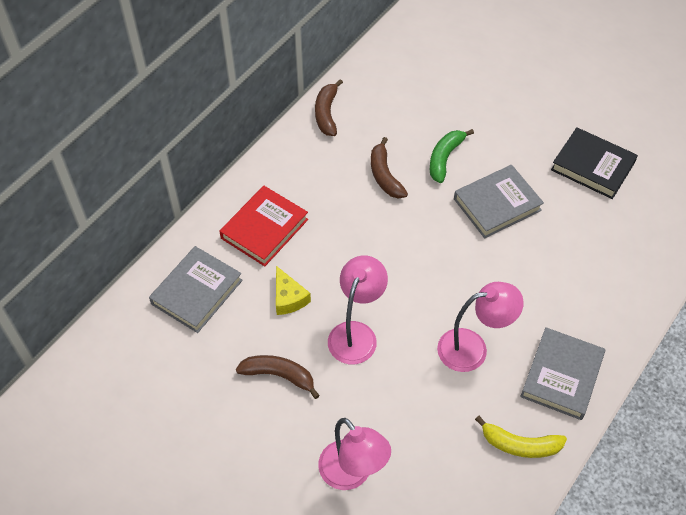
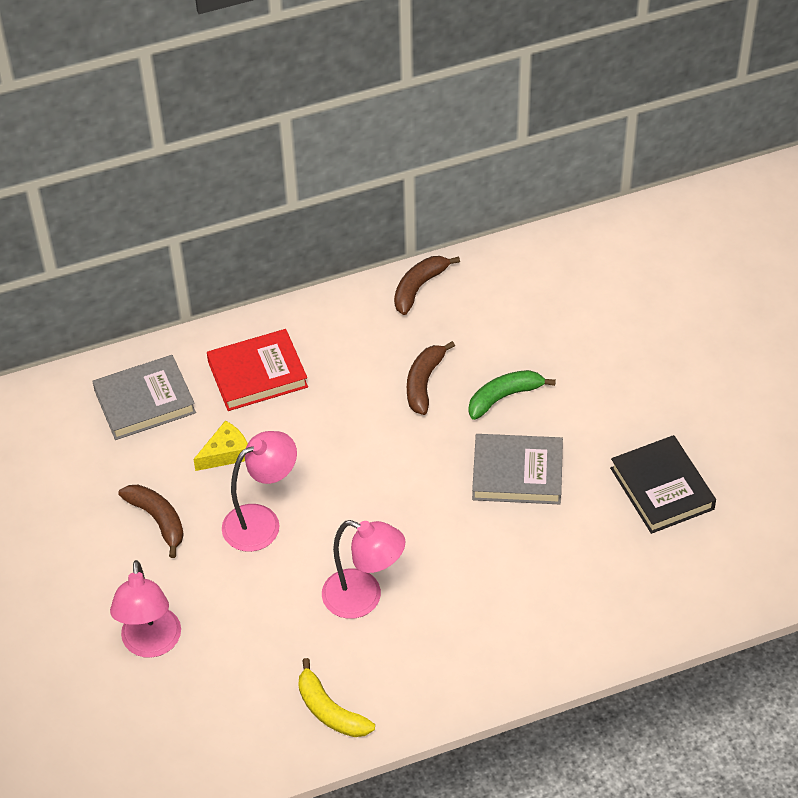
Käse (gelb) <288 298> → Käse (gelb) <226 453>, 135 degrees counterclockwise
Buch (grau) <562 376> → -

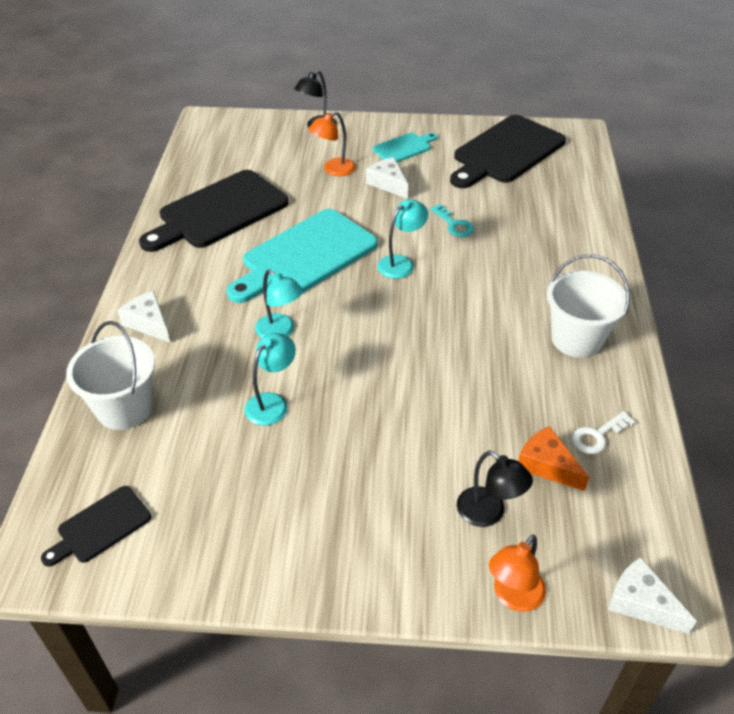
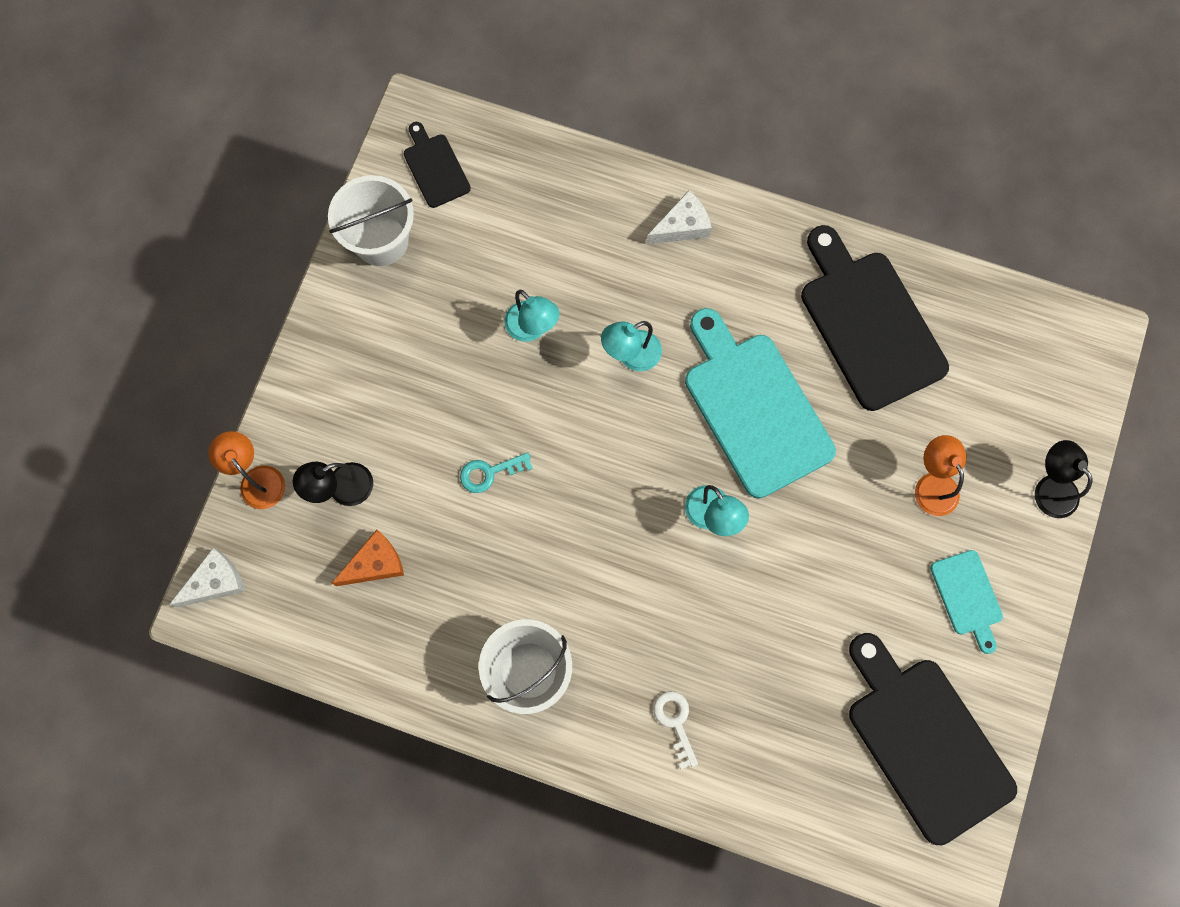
Eimer (weiß) <124 408> → Eimer (weiß) <381 240>, relocated
Käse (weiß) <388 183> → -
Schlüssel (türkis) <454 224> → Schlüssel (türkis) <489 473>, relocated
Schlüssel (weiß) <597 436> → Schlüssel (weiß) <675 722>, relocated

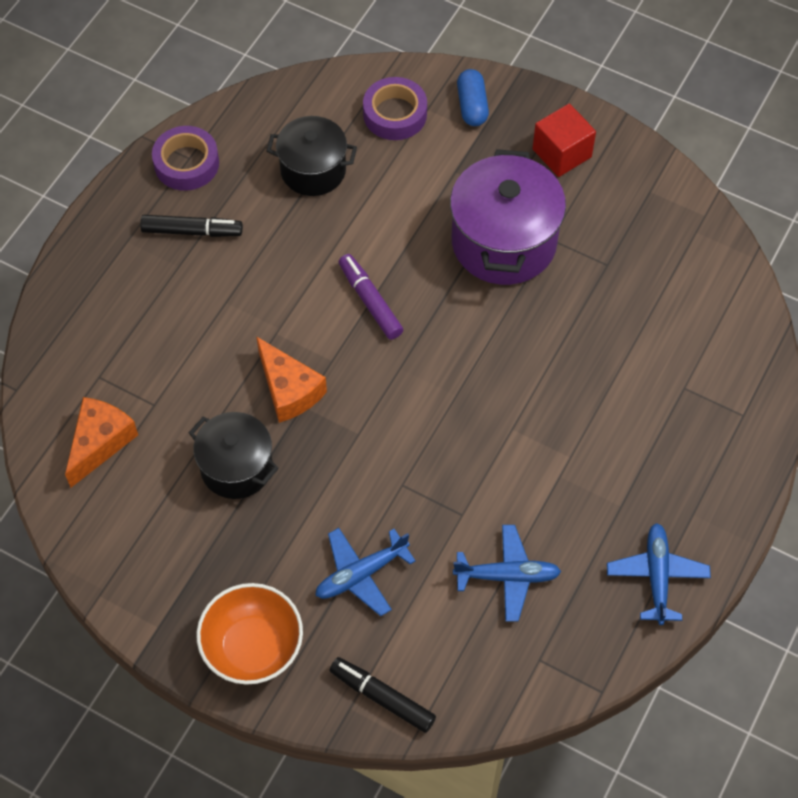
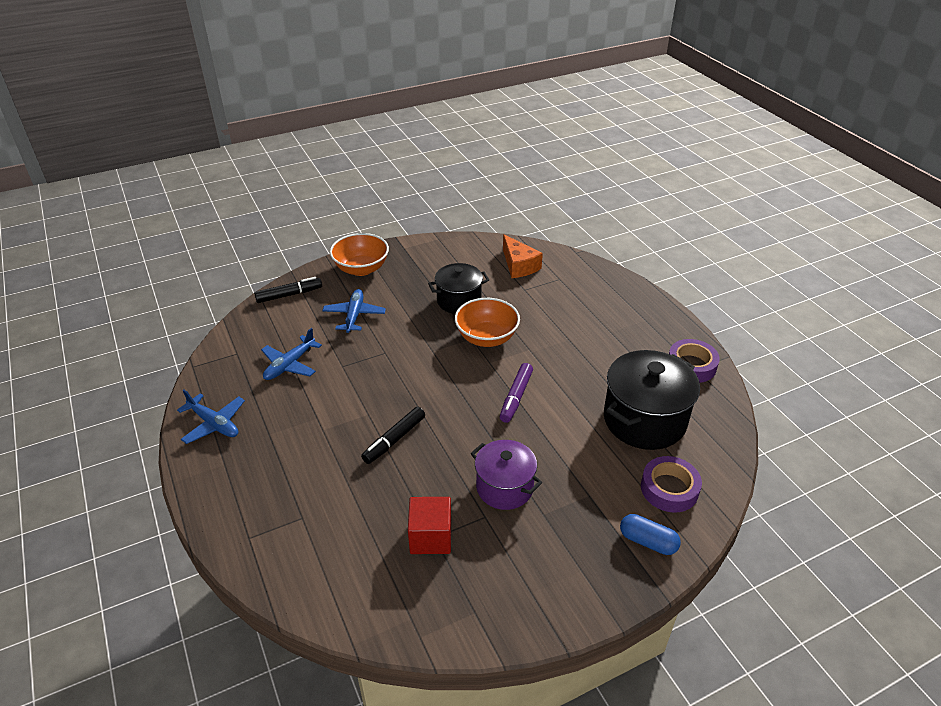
Filzstift (schwarz) <192 231> → Filzstift (schwarz) <394 440>, relocated
Käse (orange) <289 389> → Schüssel (orange) <486 338>
Kochtopf (schwarz) <313 170> → Kochtopf (schwarz) <644 420>, x1.57
Filzstift (lila) <370 301> → Filzstift (lila) <516 397>, 105 degrees clockwise
Kochtopf (lila) <504 242> → Kochtopf (lila) <504 487>, x0.64
Kubus (rot) <562 153> → Kubus (rot) <430 537>, relocated

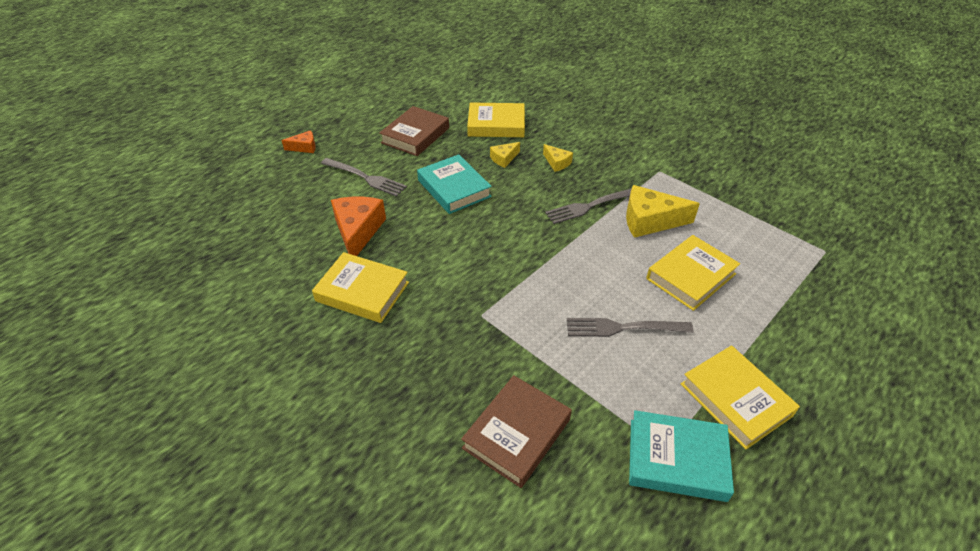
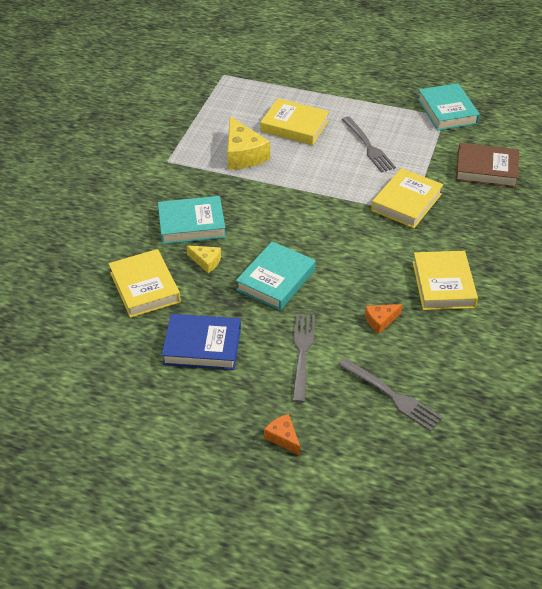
Käse (orange) <358 231> → Käse (orange) <380 321>, x0.53
Buch (braun) <415 135> → Buch (blau) <202 346>
Käse (gelb) <557 163> → Buch (türkis) <191 224>
Gabel (grau) <590 206> → Gabel (grau) <392 395>, relocated
Buch (gelb) <735 399> → Buch (gelb) <406 202>, relocated

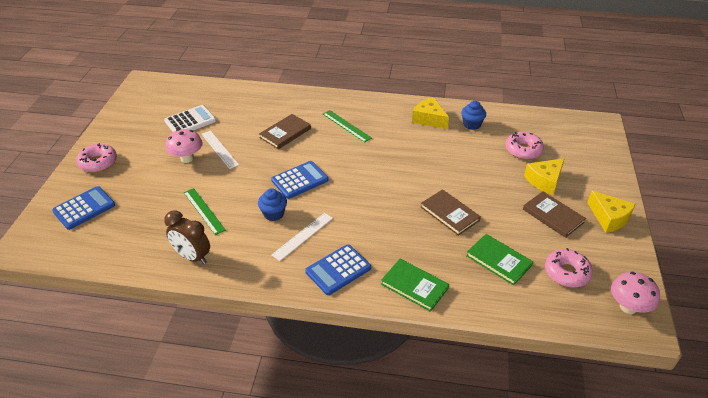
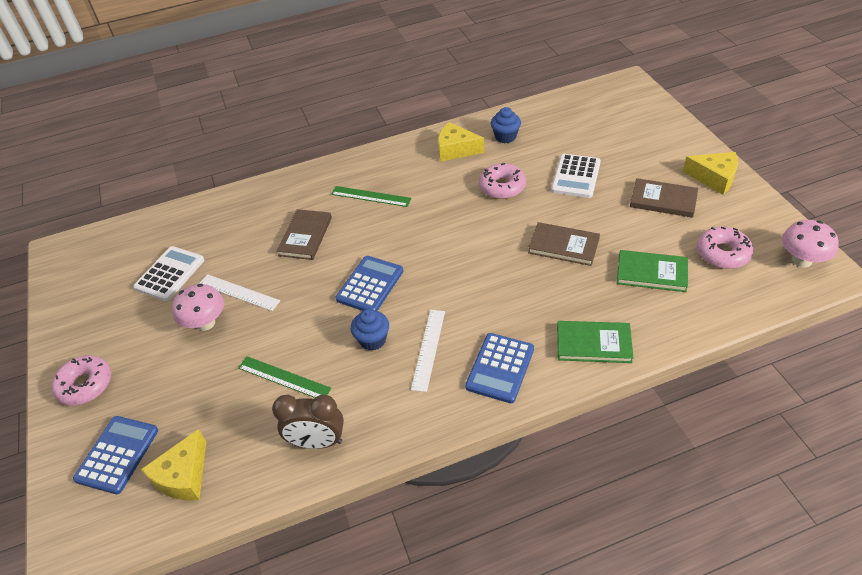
Donut (rosa) <523 150> → Donut (rosa) <502 187>, relocated
Käse (gelb) <544 181> → Käse (gelb) <183 476>, relocated
- → Taschenrechner (weiß) <576 176>

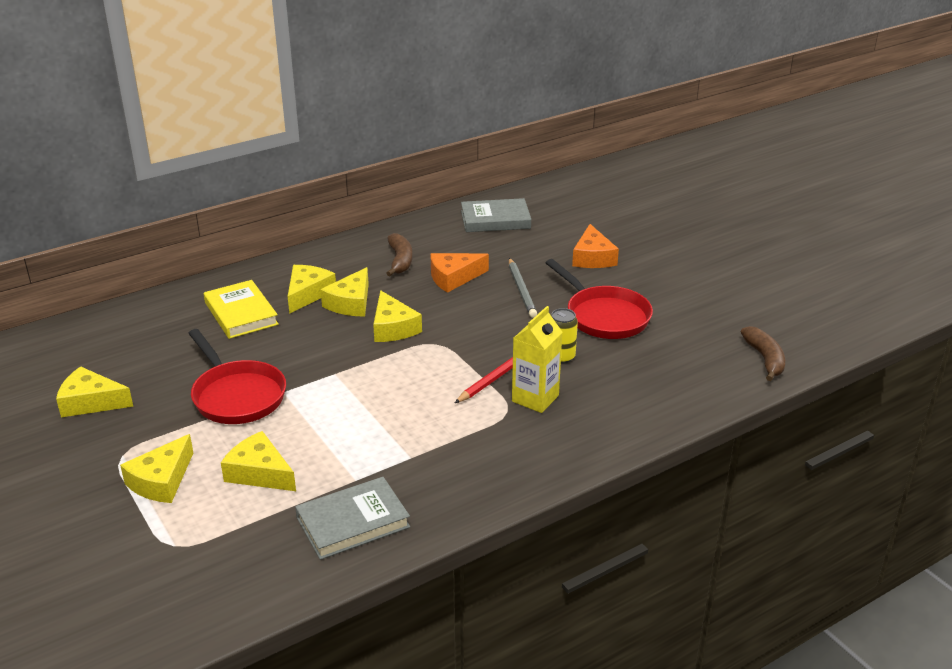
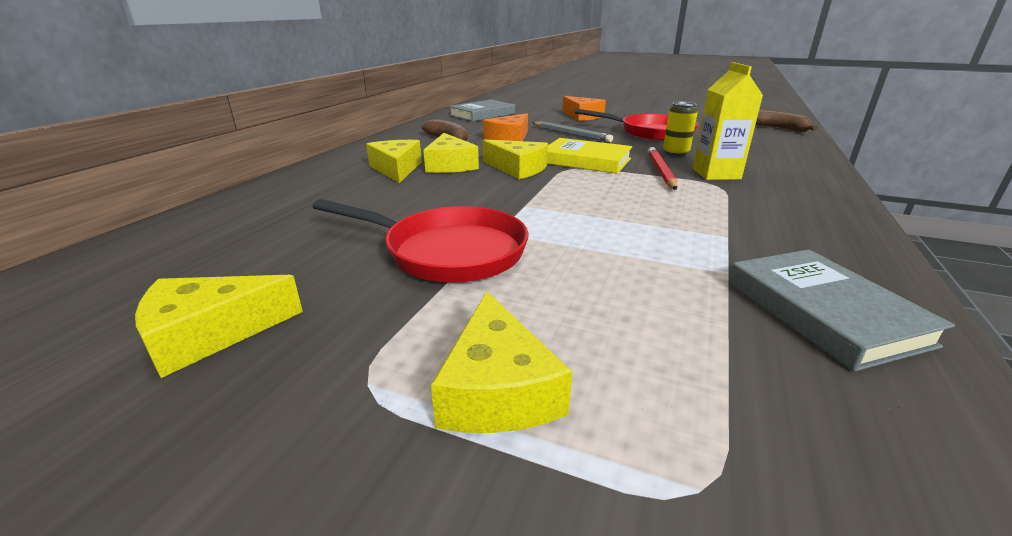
Buch (gelb) <241 313> → Buch (gelb) <586 161>, relocated
Käse (gelb) <259 473> → -
Buch (grau) <353 522> → Buch (grau) <823 312>, 45 degrees counterclockwise

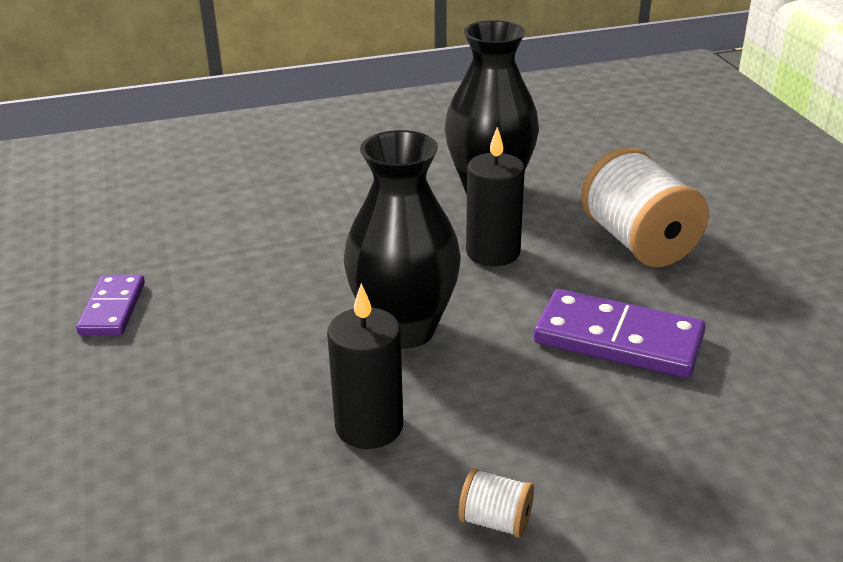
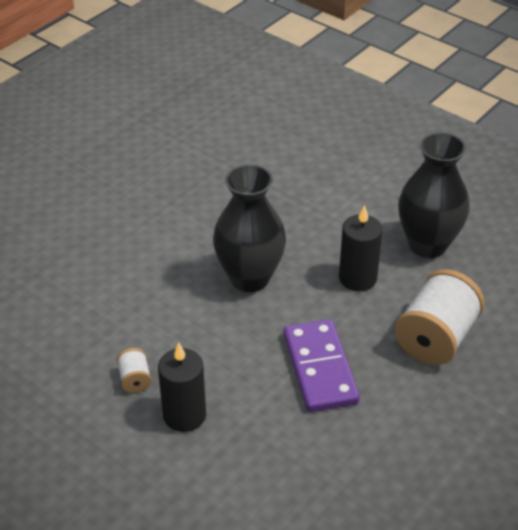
Dominostein (lila) <112 308> → -
Kerze (schwarz) <369 426> → Kerze (schwarz) <184 415>, relocated

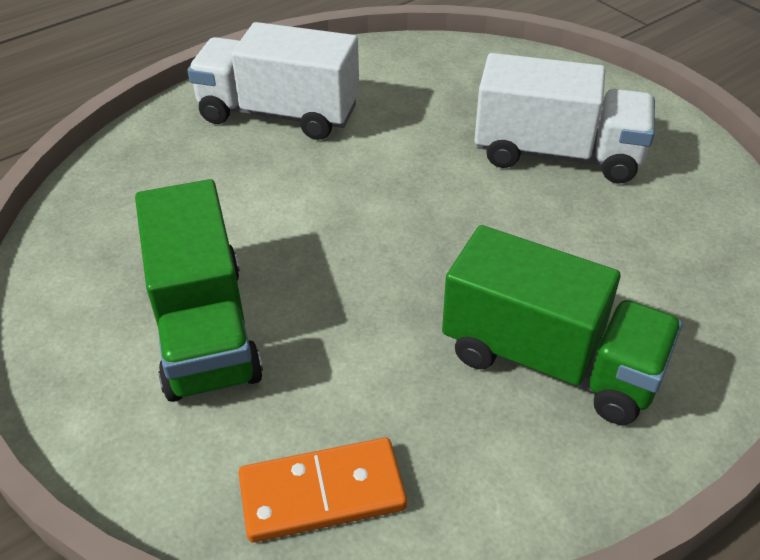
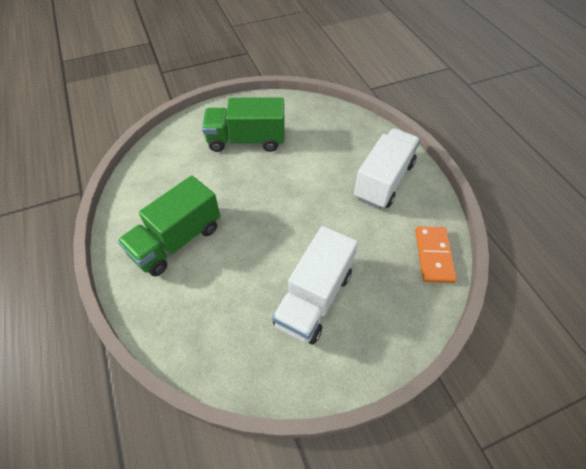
Dominostein (orange) <322 493> → Dominostein (orange) <434 255>, relocated

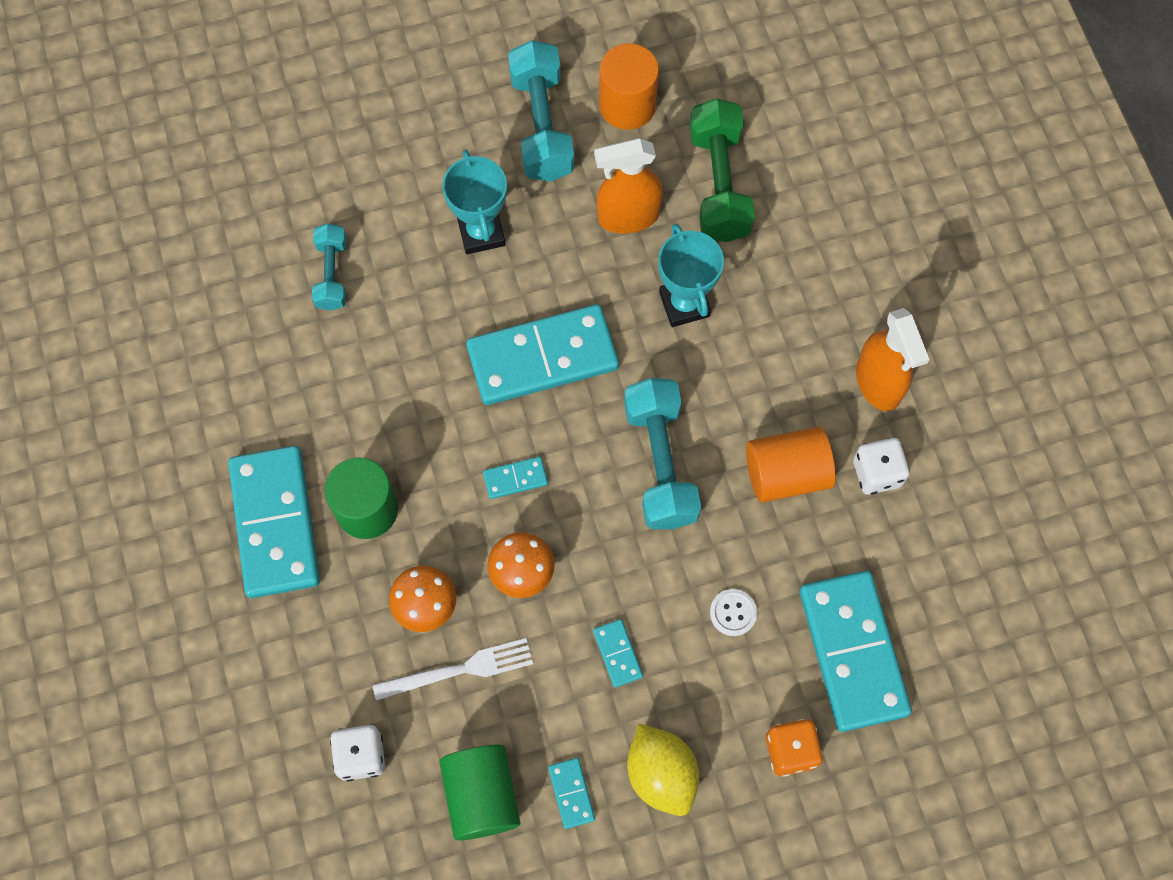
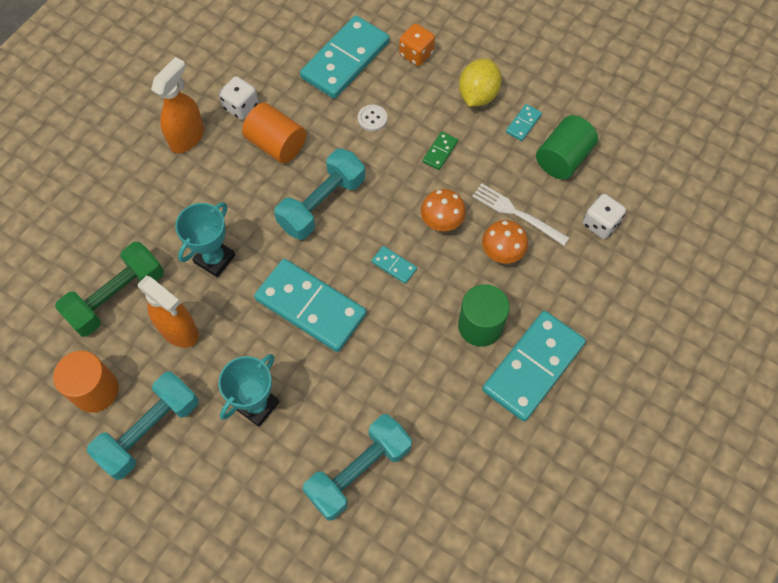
Hantel (türkis) <332 274> → Hantel (türkis) <358 471>, x1.67
Dominostein (türkis) <617 653> → Dominostein (grün) <440 152>

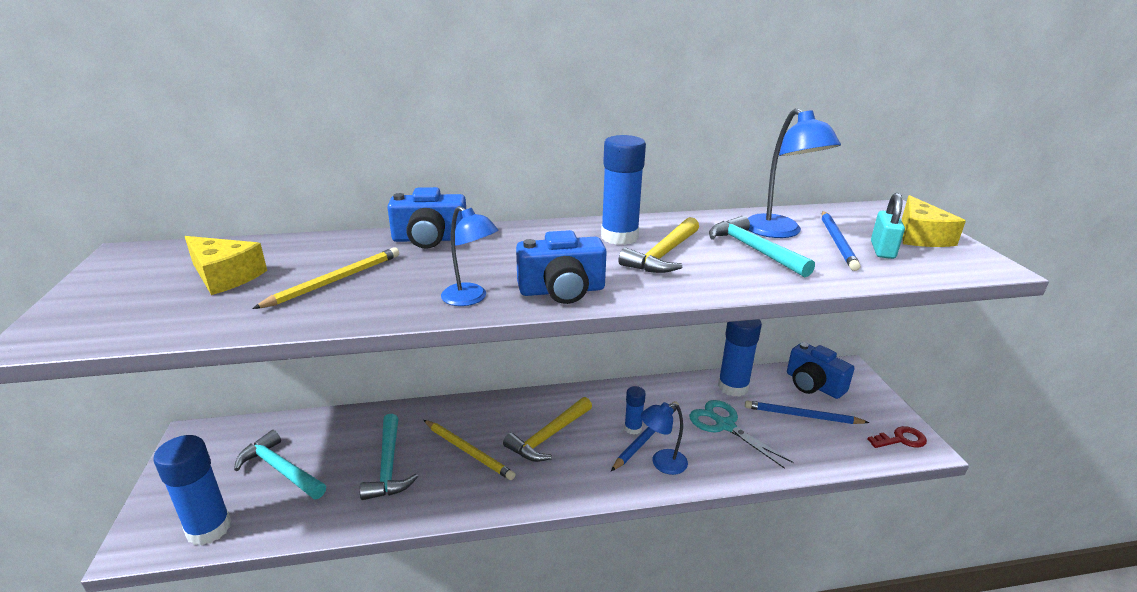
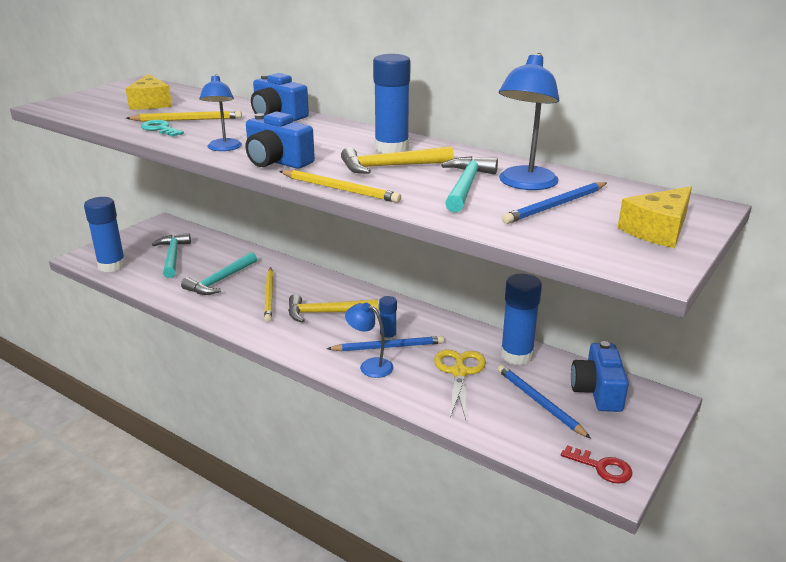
Schere (türkis) <725 425> → Schere (gelb) <459 372>
Vorhängeschloss (türkis) <882 250> → -
- → Schlüssel (türkis) <160 129>
- → Bleistift (gelb) <340 189>

